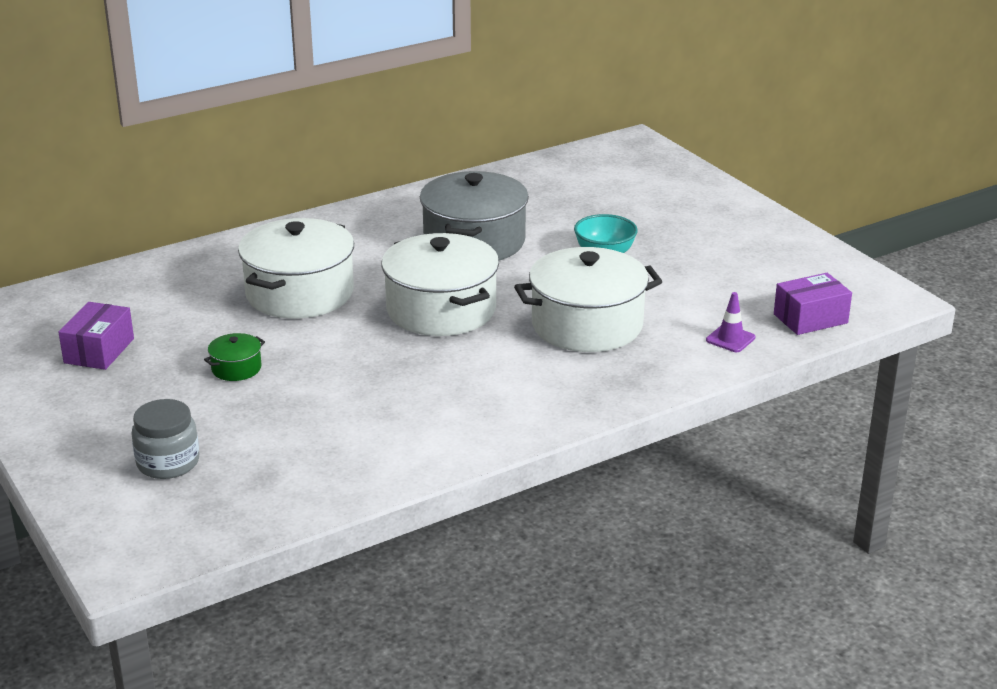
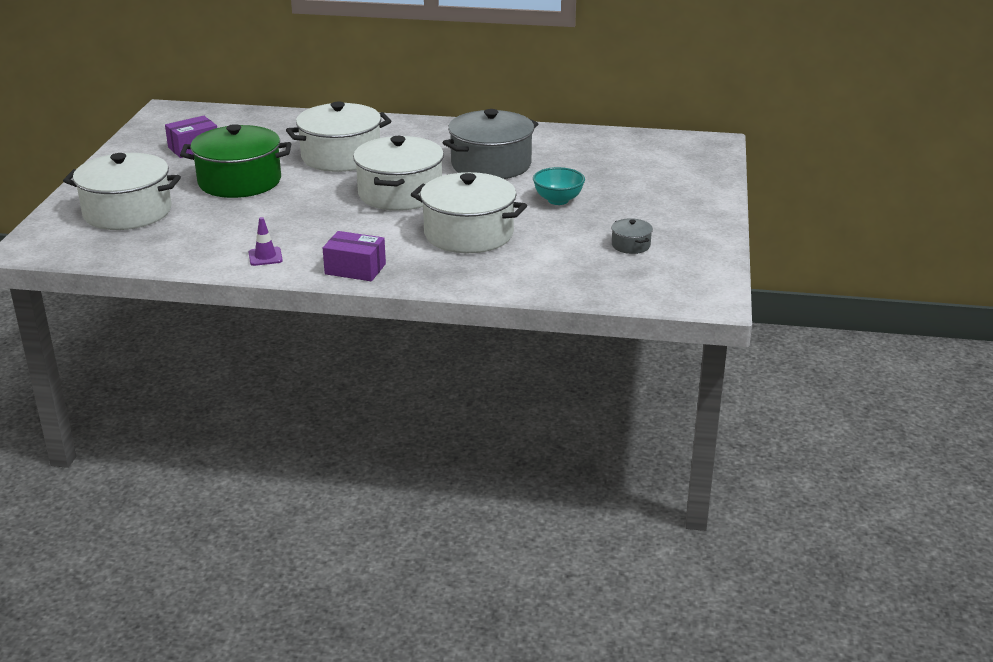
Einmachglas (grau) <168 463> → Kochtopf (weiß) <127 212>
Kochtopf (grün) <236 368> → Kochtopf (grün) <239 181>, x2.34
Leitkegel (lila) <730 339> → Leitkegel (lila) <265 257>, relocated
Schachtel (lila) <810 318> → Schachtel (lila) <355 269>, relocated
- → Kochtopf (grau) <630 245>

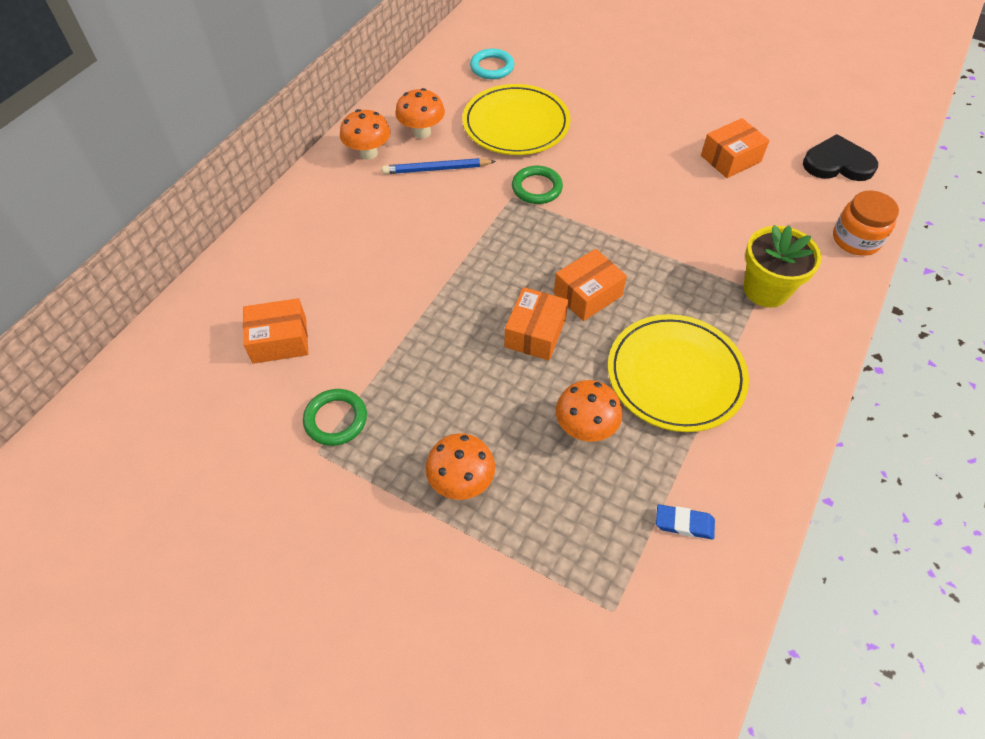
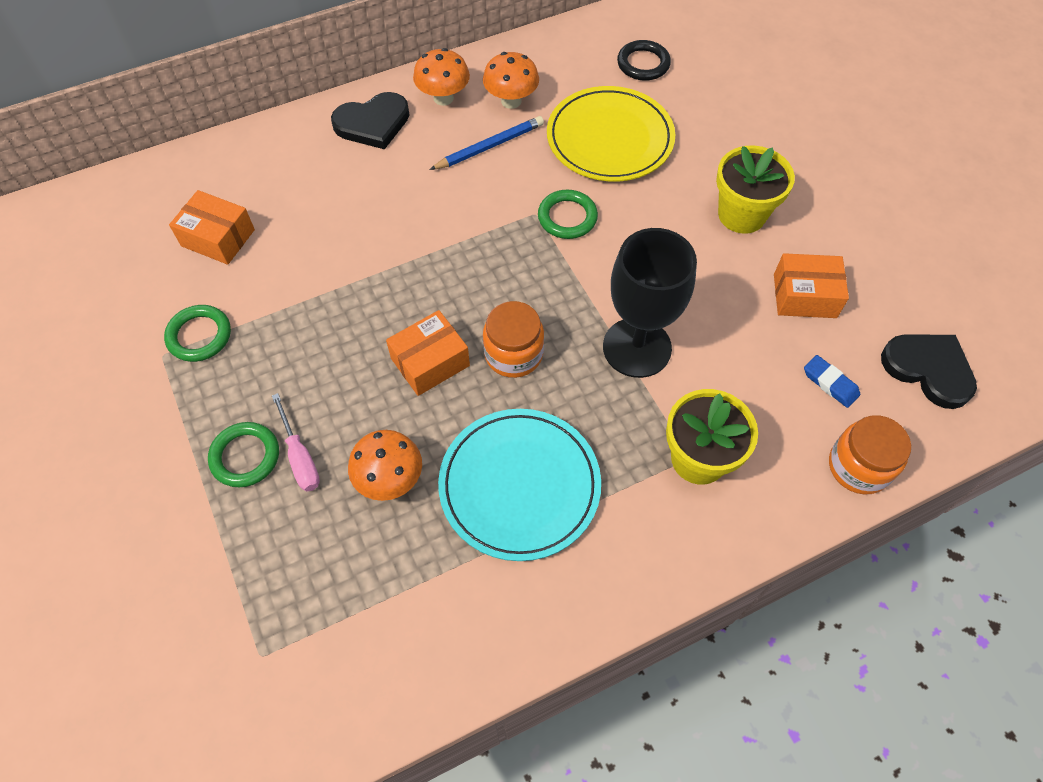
Bleistift (blau) <436 169> → Bleistift (blau) <490 146>, 120 degrees clockwise
Pilz (orange) <461 482> → Ring (grün) <245 456>
Ring (türkis) <492 67> → Ring (schwarz) <643 64>
Schachtel (orange) <587 294> → Einmachglas (orange) <513 354>
Teller (gelb) <675 375> → Teller (türkis) <519 485>
Radiergummi (blau) <684 523> → Radiergummi (blau) <830 383>, relocated
- → Schraubenzieher (rosa) <300 457>
- → Herz (schwarz) <373 123>
- → Kelch (schwarz) <637 347>
- → Blumentopf (gelb) <741 214>

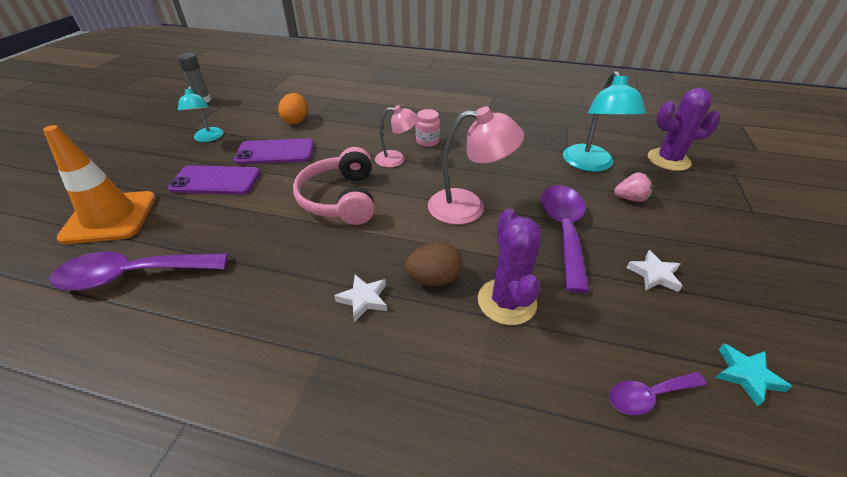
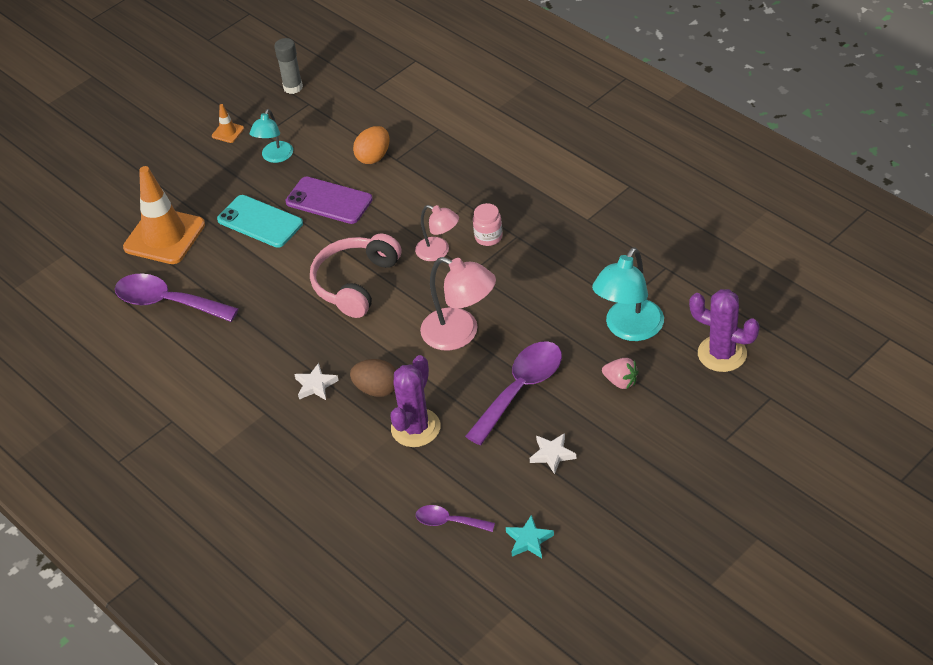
Handy (lila) <216 180> → Handy (türkis) <260 221>
- → Leitkegel (orange) <228 132>

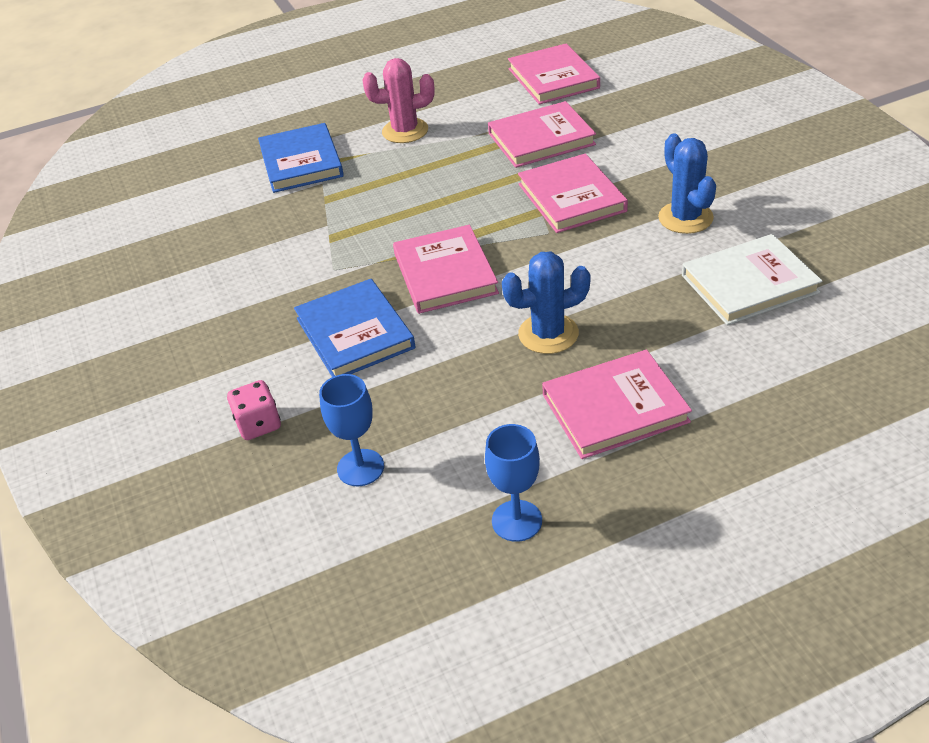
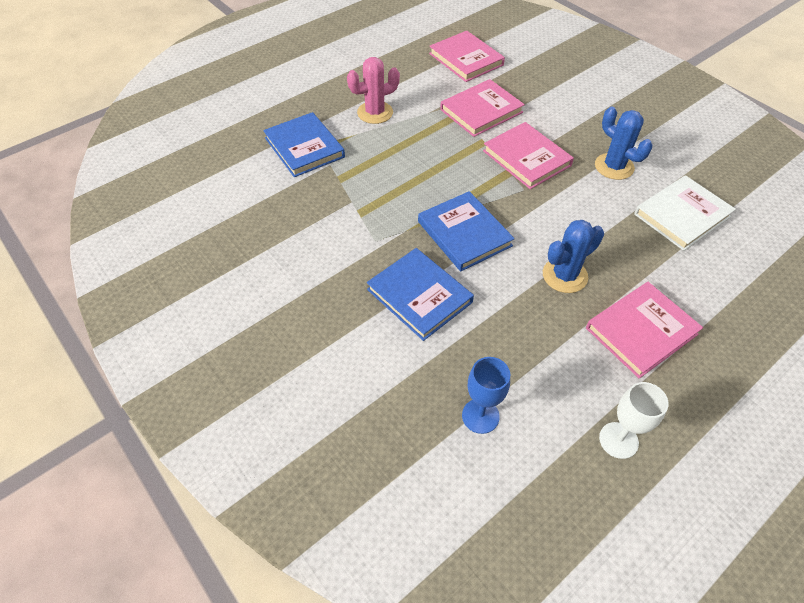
Spielwürfel (rosa) <258 424> → -
Buch (rosa) <445 273> → Buch (blau) <464 234>
Kelch (blau) <517 521> → Kelch (weiß) <618 440>

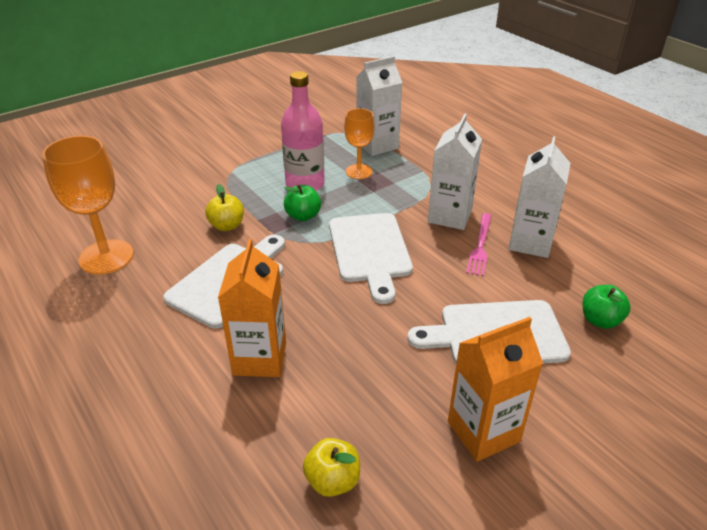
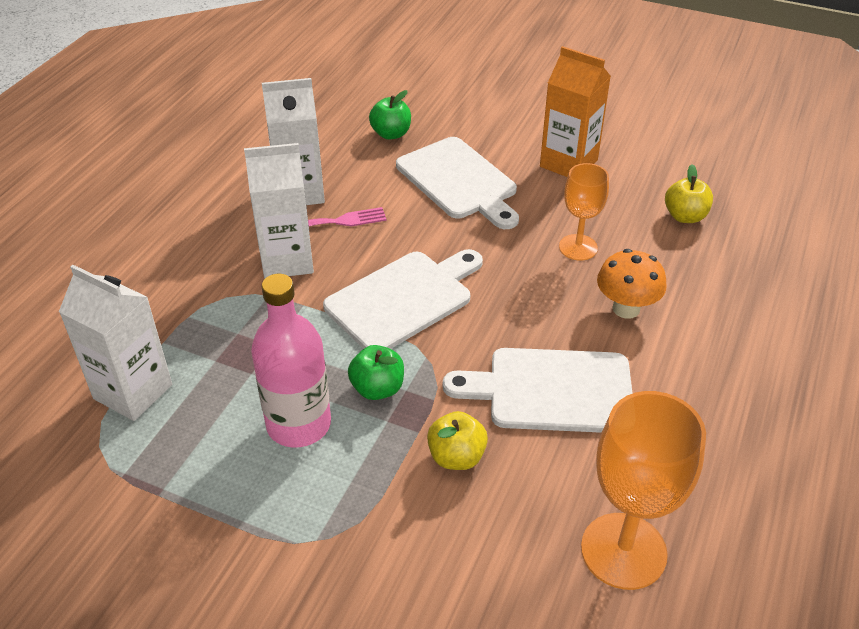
Getränkekarton (orange) <259 358> → Pilz (orange) <626 308>
Kelch (orange) <359 171> → Kelch (orange) <578 247>, relocated

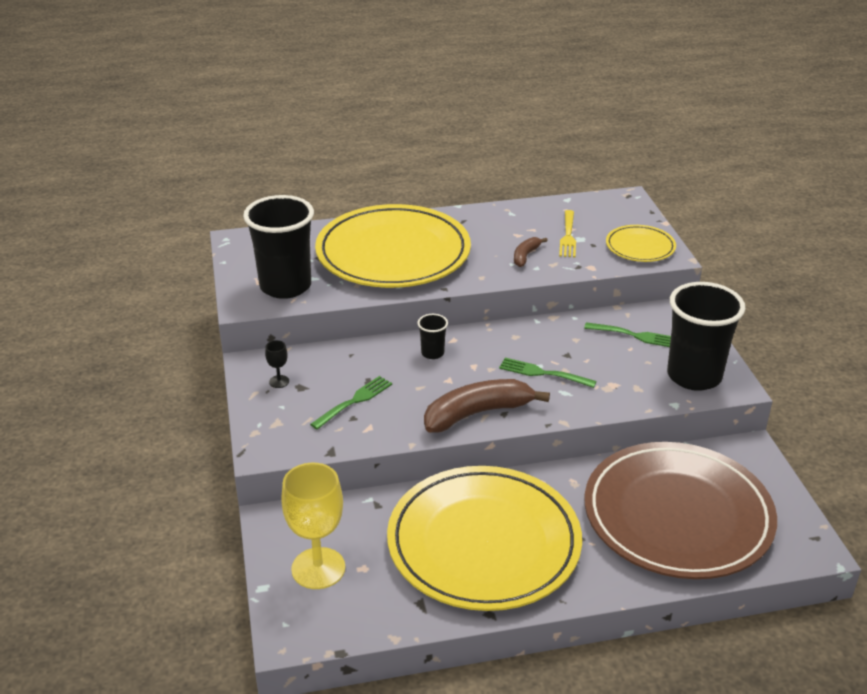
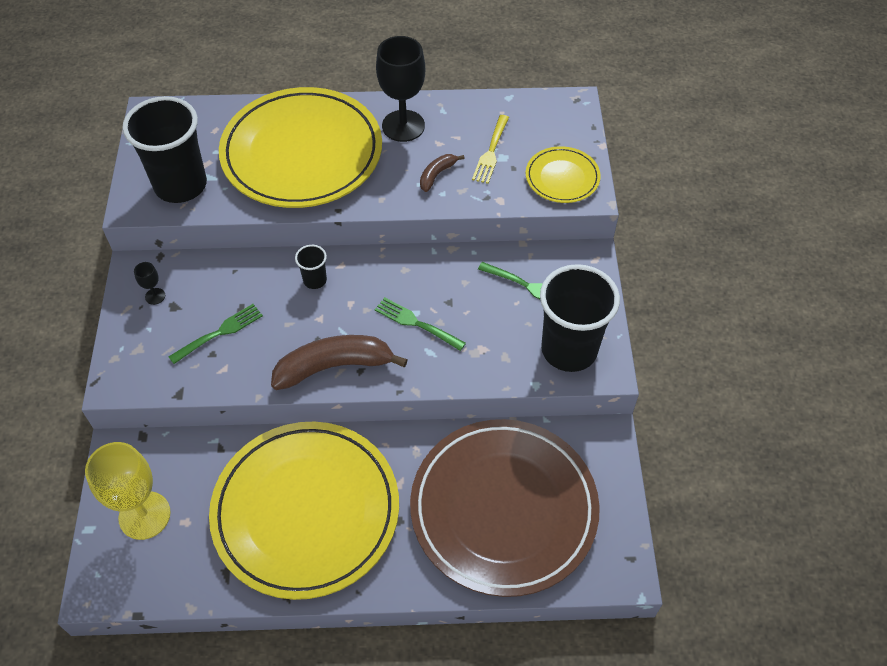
- → Kelch (schwarz) <403 126>

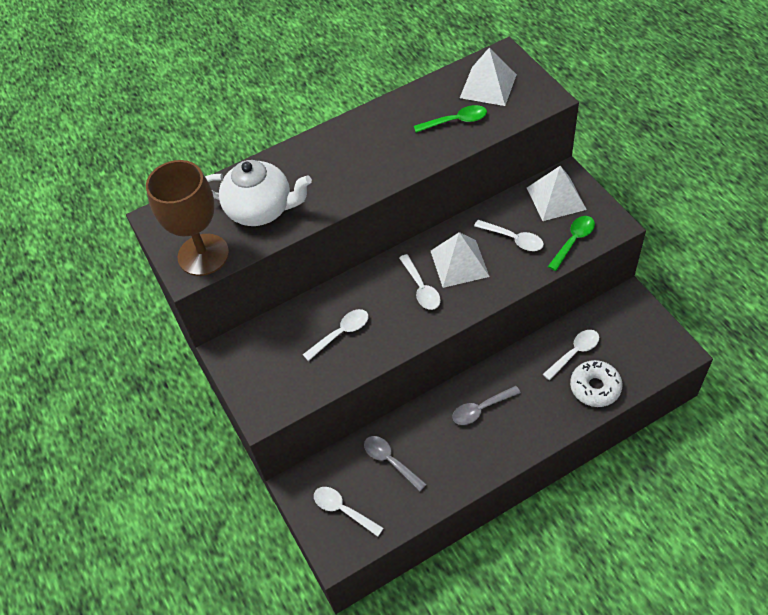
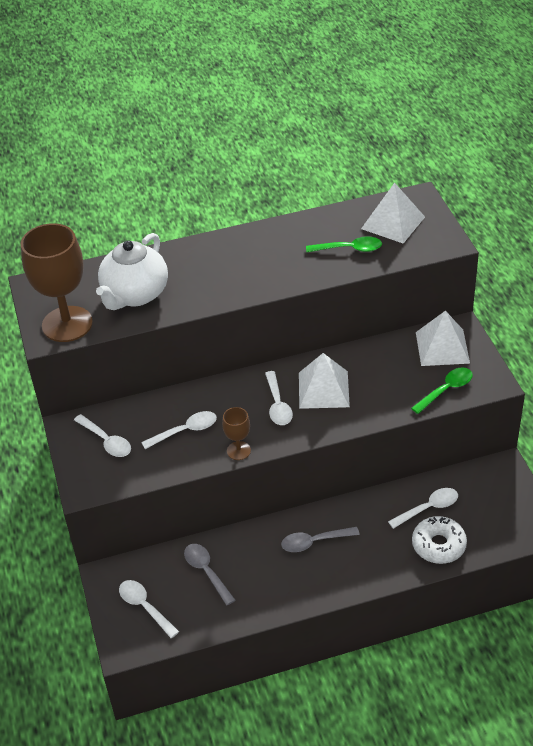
Teekanne (weiß) <261 210> → Teekanne (weiß) <135 295>, 90 degrees clockwise
Löffel (weiß) <513 239> → Löffel (weiß) <106 441>, relocated
- → Kelch (braun) <238 450>

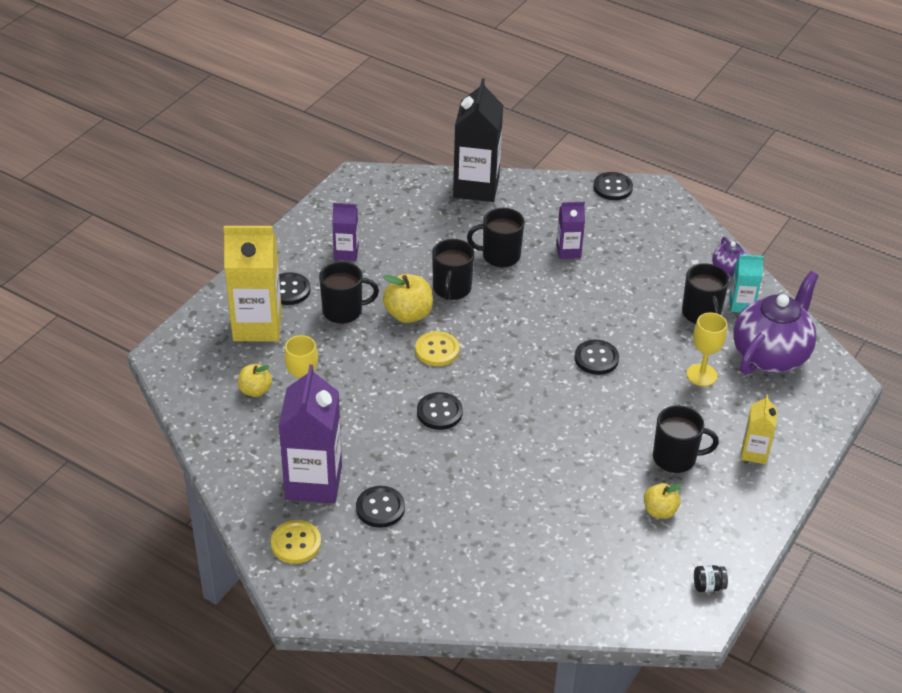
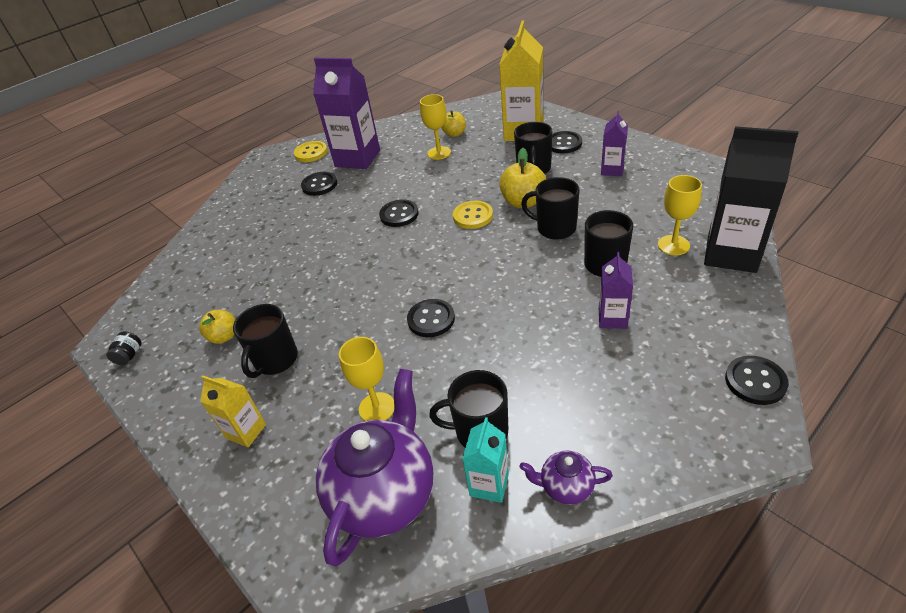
Teekanne (lila) <770 355> → Teekanne (lila) <385 494>, 120 degrees counterclockwise
- → Kelch (gelb) <673 245>

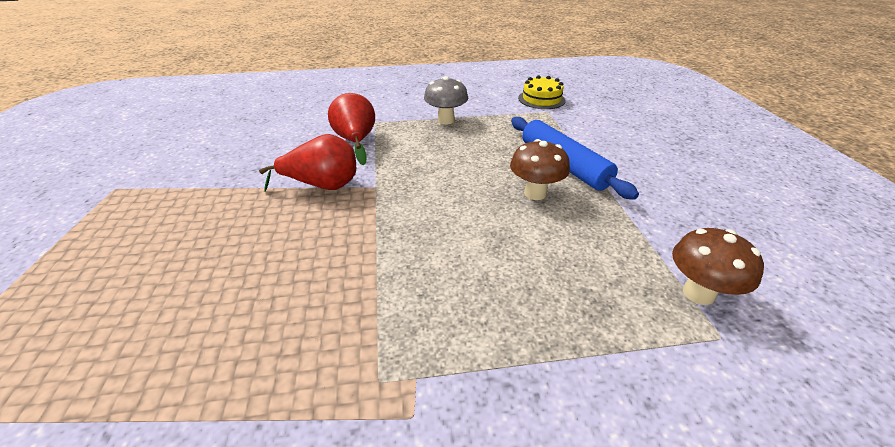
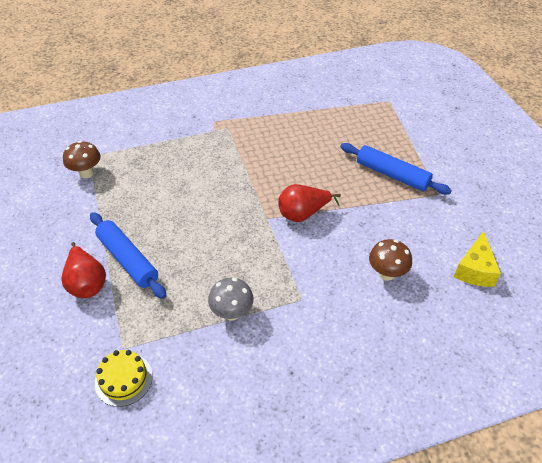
Birne (rot) <356 141> → Birne (rot) <86 283>, relocated
Pilz (braun) <535 193> → Pilz (braun) <386 273>, relocated
- → Nudelholz (blau) <392 174>
- → Käse (gelb) <475 270>

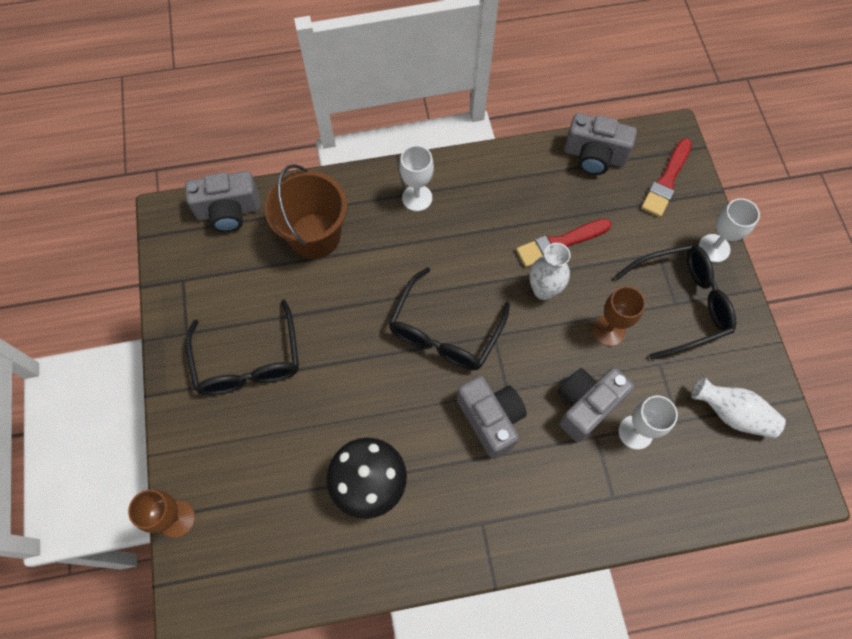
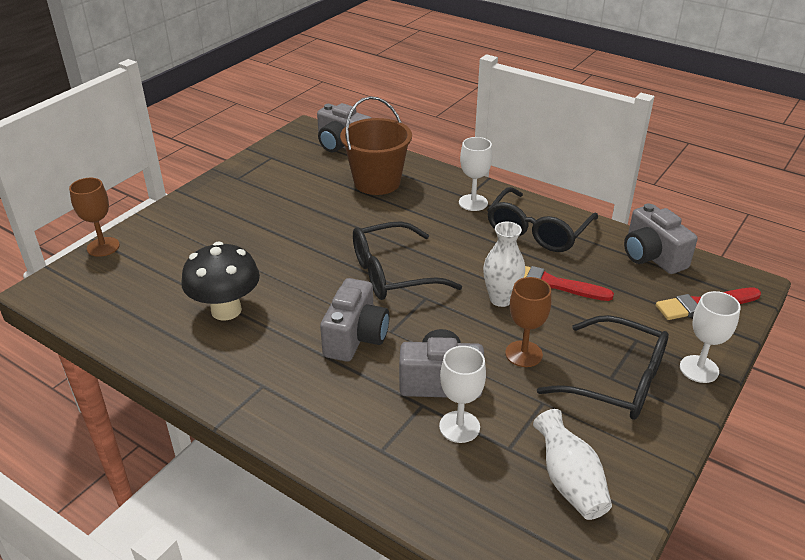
Brille (schwarz) <248 361> → Brille (schwarz) <538 231>, relocated

